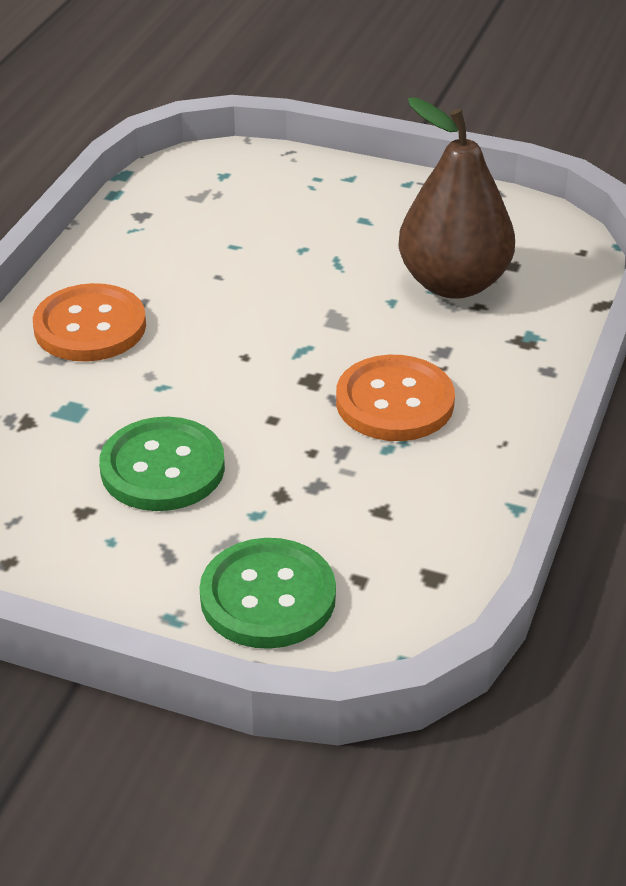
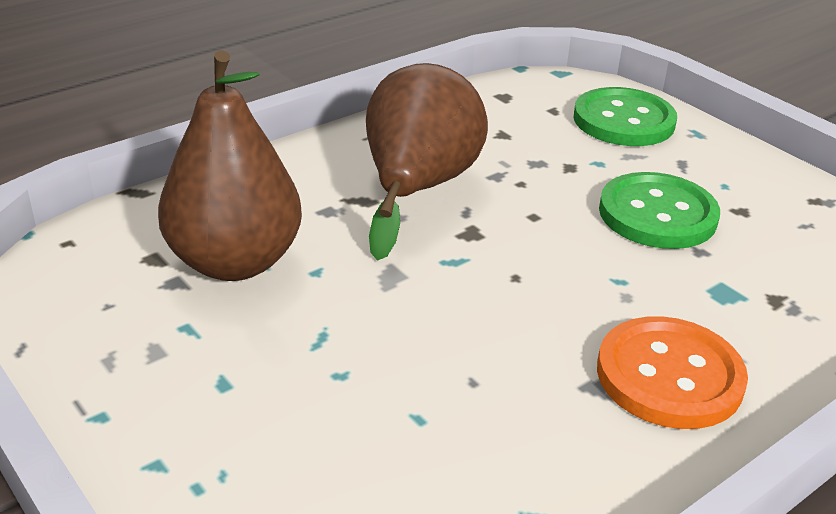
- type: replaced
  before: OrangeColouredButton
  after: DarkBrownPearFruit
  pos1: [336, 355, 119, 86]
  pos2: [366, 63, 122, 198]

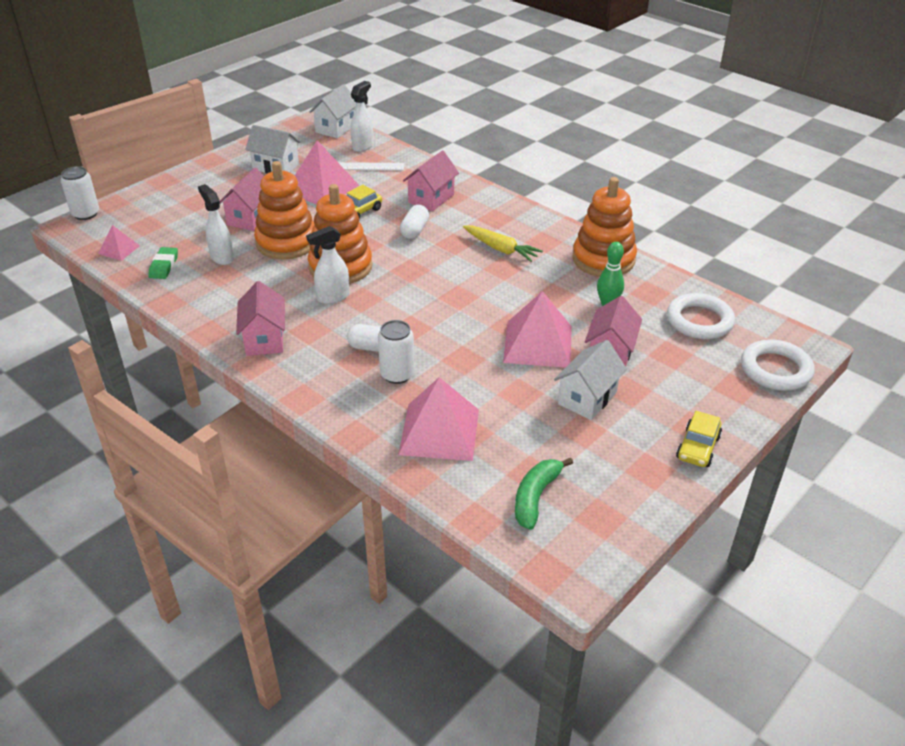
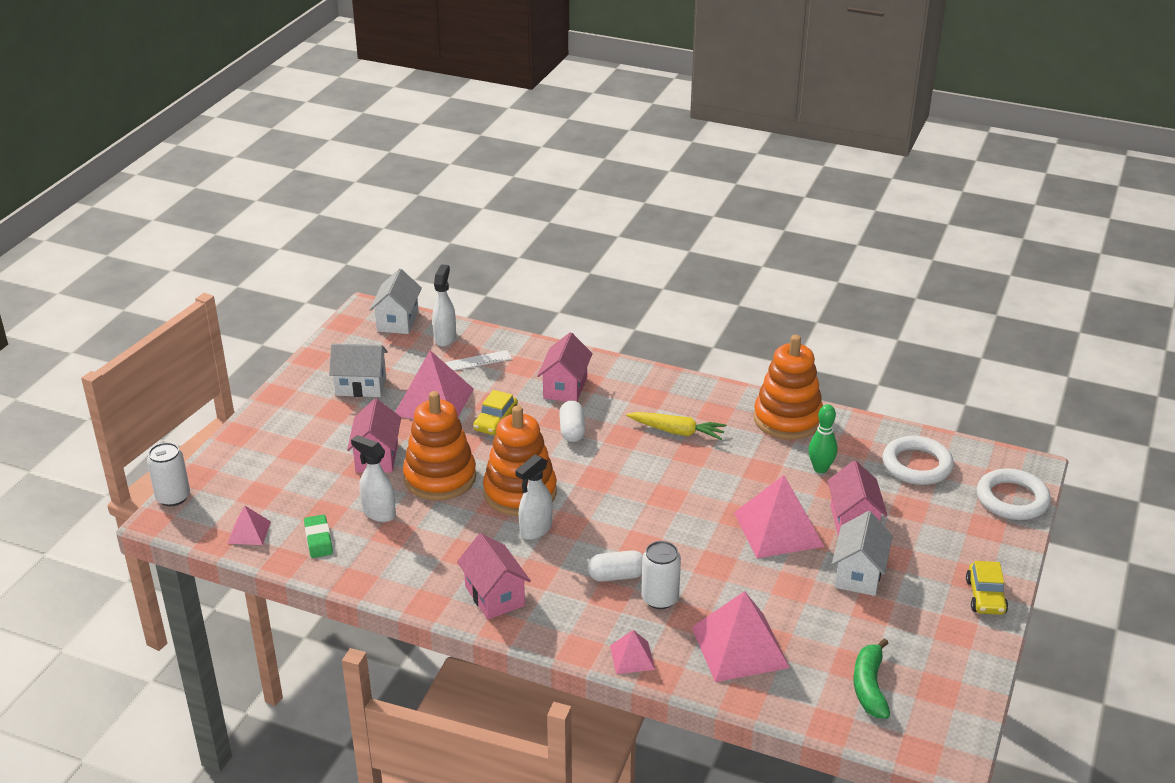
- type: added
  after: PinkPyramid
  pos2: [610, 630, 45, 44]

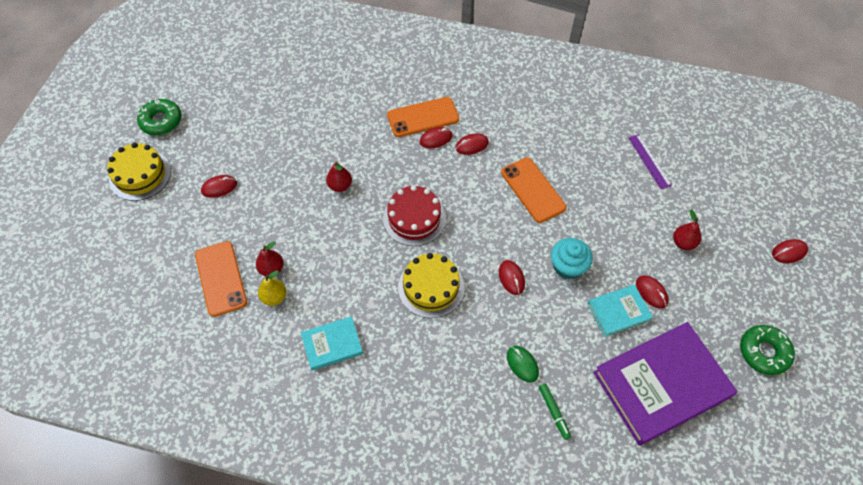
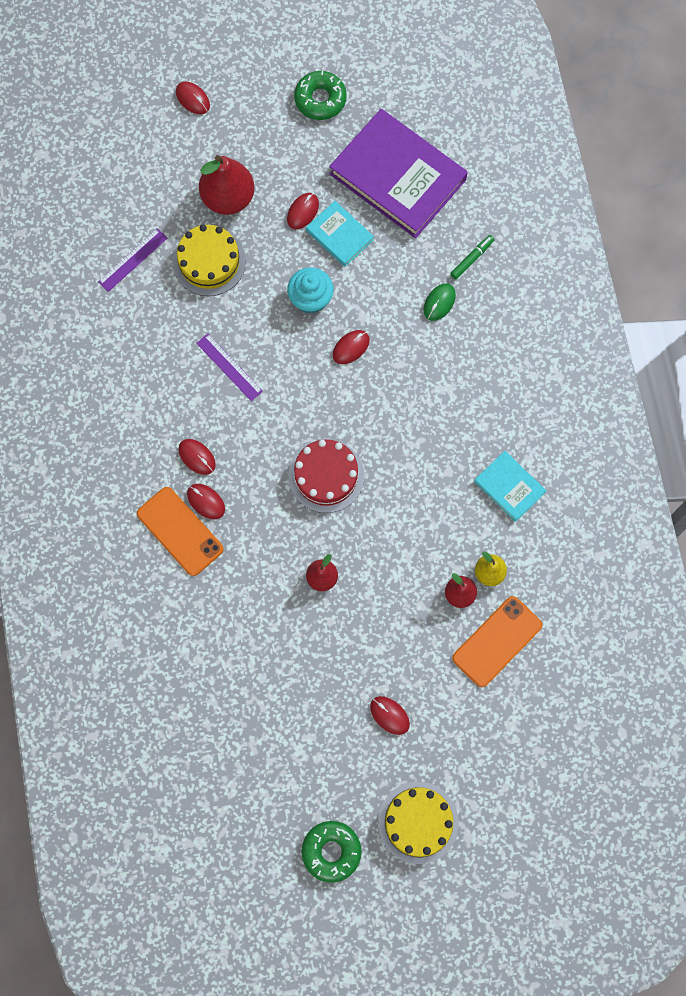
- type: moved
  before: BrightYellowCake
  pos1: [398, 253, 67, 65]
  pos2: [173, 225, 73, 71]
- type: replaced
  before: OrangeColouredPhone
  after: RoyalPurpleMeasuringStick
  pos1: [501, 157, 66, 66]
  pos2: [196, 334, 67, 67]
- type: resized
  before: ScarletPearFruit
  pos1: [673, 209, 28, 41]
  pos2: [199, 155, 56, 60]
  scale: 1.85

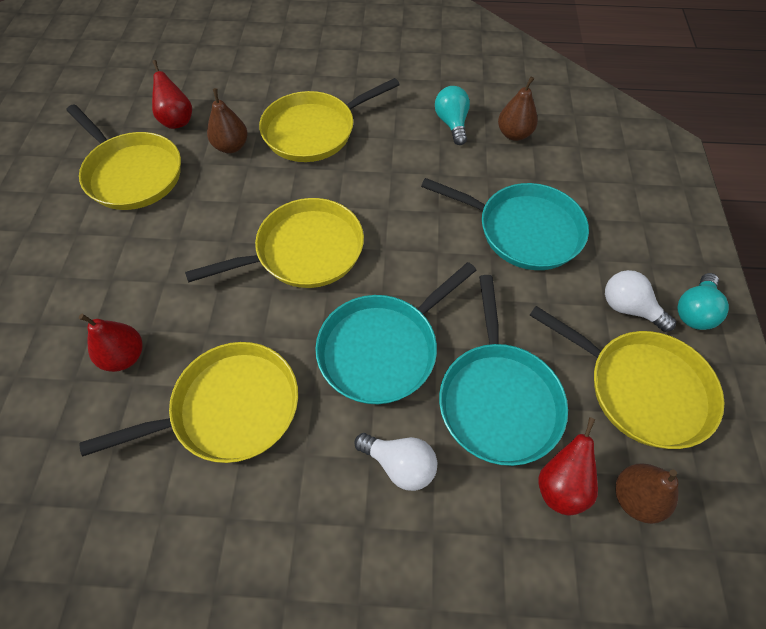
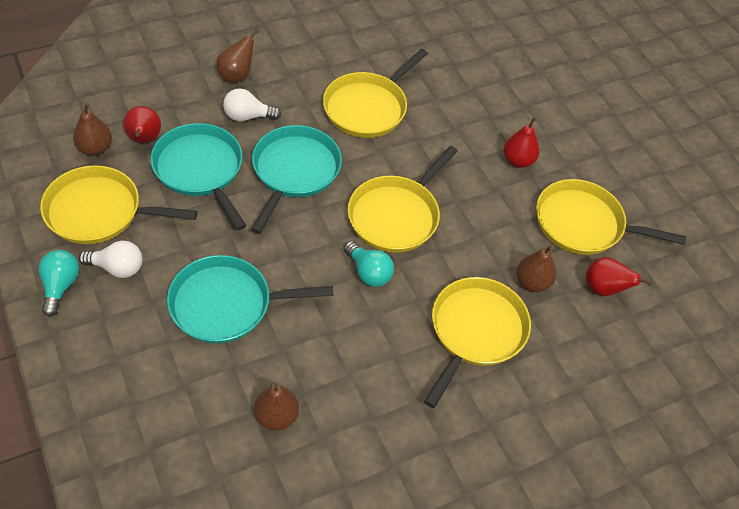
- type: moved
  before: ScarletPearFruit
  pos1: [79, 314, 63, 58]
  pos2: [504, 117, 36, 51]
- type: moved
  before: AquaLightbulb
  pos1: [435, 86, 35, 59]
  pos2: [344, 241, 50, 46]
- type: added
  after: DarkBrownPearFruit
  pos2: [217, 29, 42, 54]

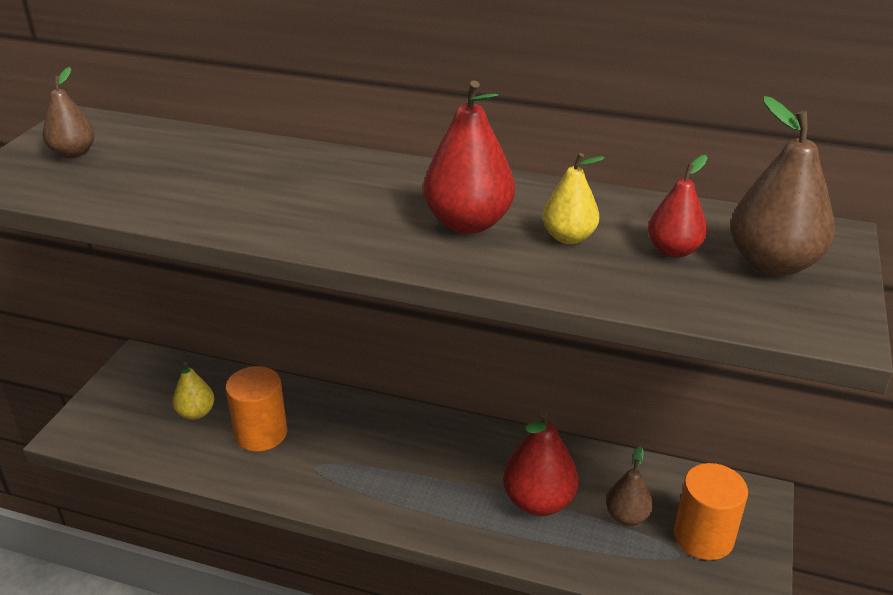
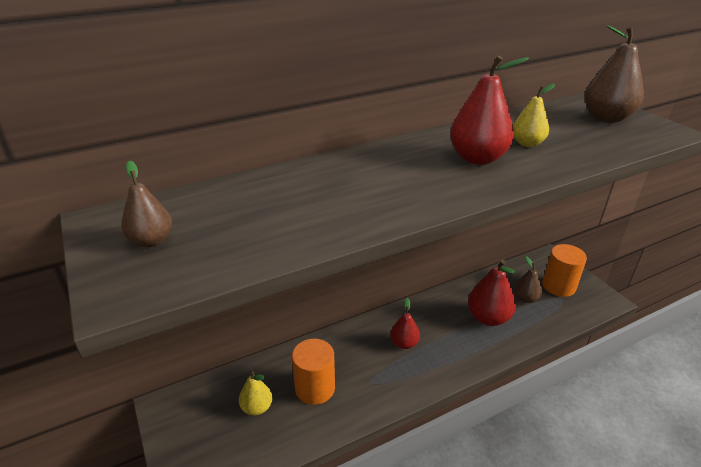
- type: moved
  before: ScarletPearFruit
  pos1: [648, 155, 60, 103]
  pos2: [391, 298, 29, 51]

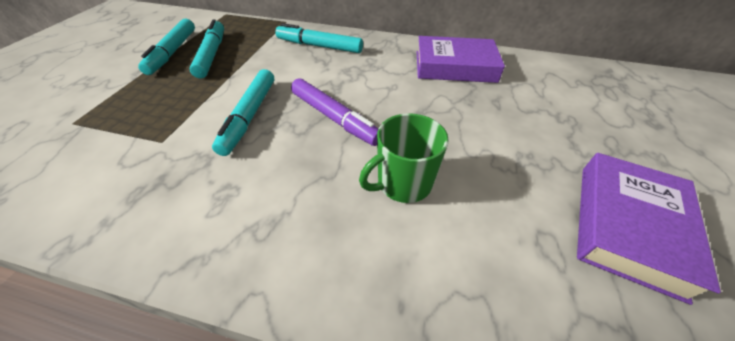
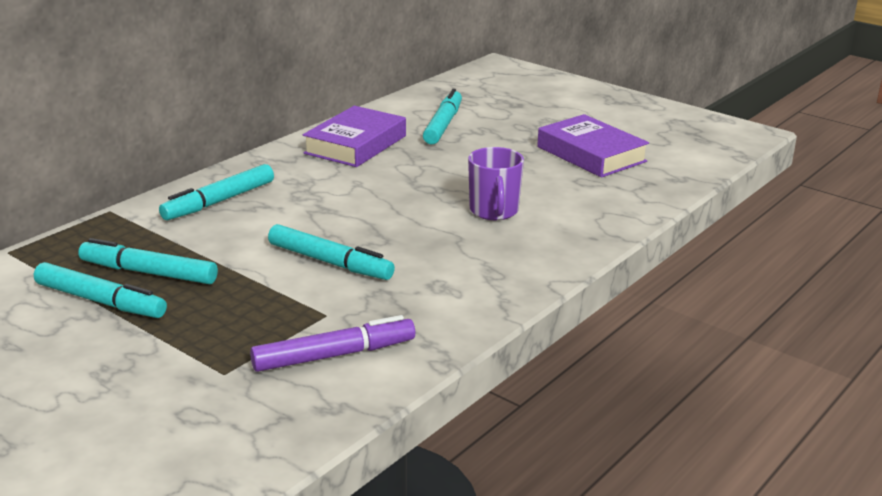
- type: moved
  before: RoyalPurpleMarker
  pos1: [291, 78, 87, 68]
  pos2: [250, 315, 165, 57]
- type: recoloured
  before: LeafGreenMug
  after: RoyalPurpleMug
  pos1: [359, 113, 90, 90]
  pos2: [468, 147, 56, 73]
- type: added
  after: AquaMarker
  pos2: [423, 89, 39, 55]

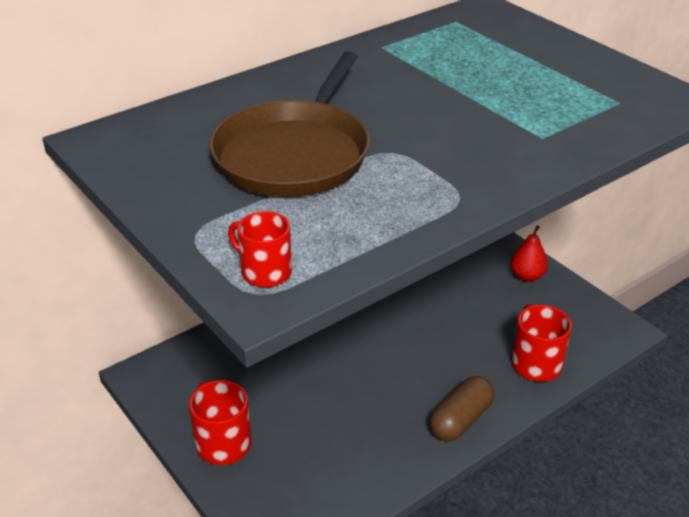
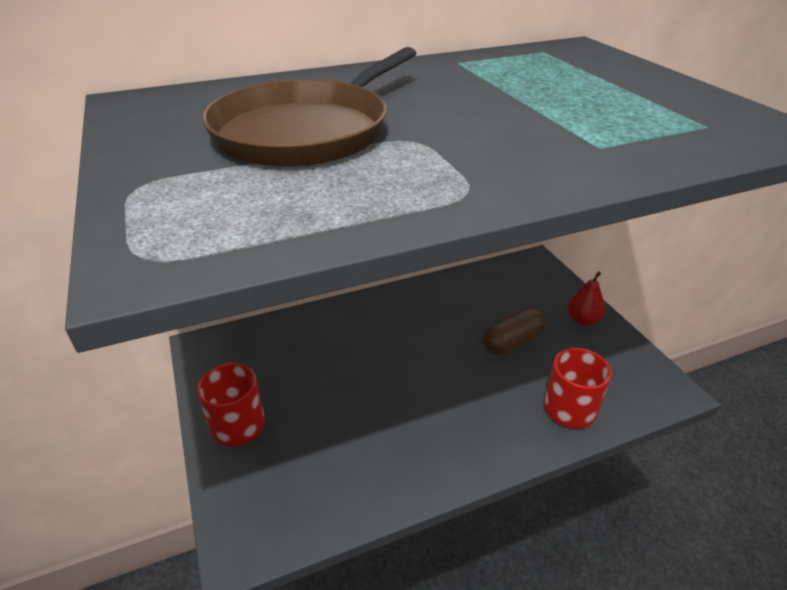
- type: removed
  before: ScarletMug
  pos1: [228, 211, 64, 77]
- type: moved
  before: DarkBrownCapsule
  pos1: [430, 376, 64, 65]
  pos2: [483, 308, 62, 47]

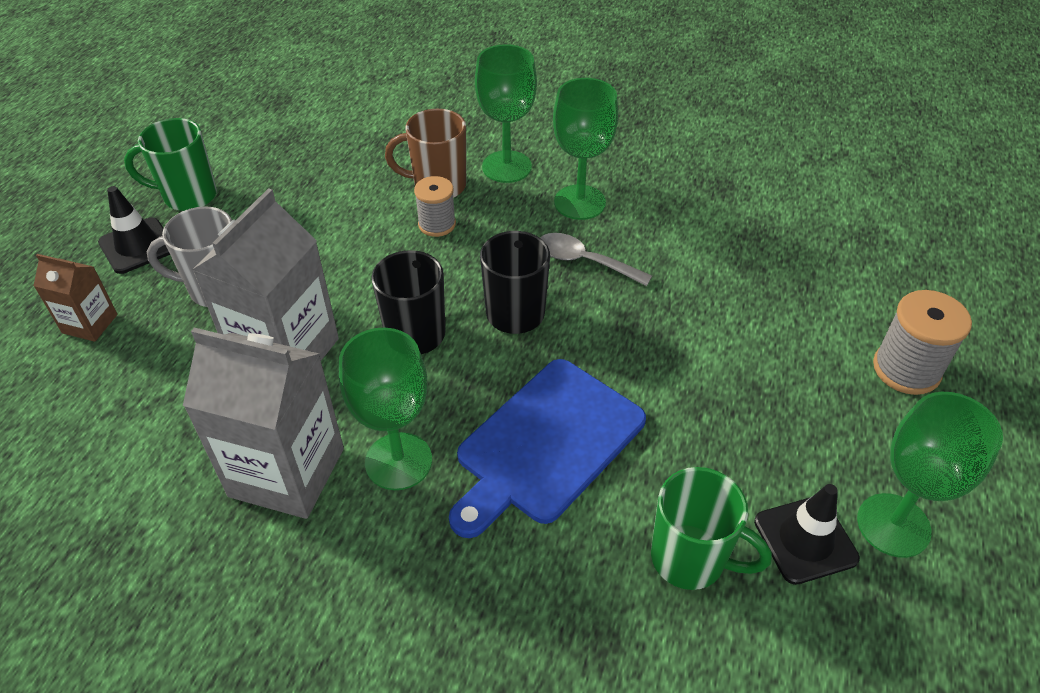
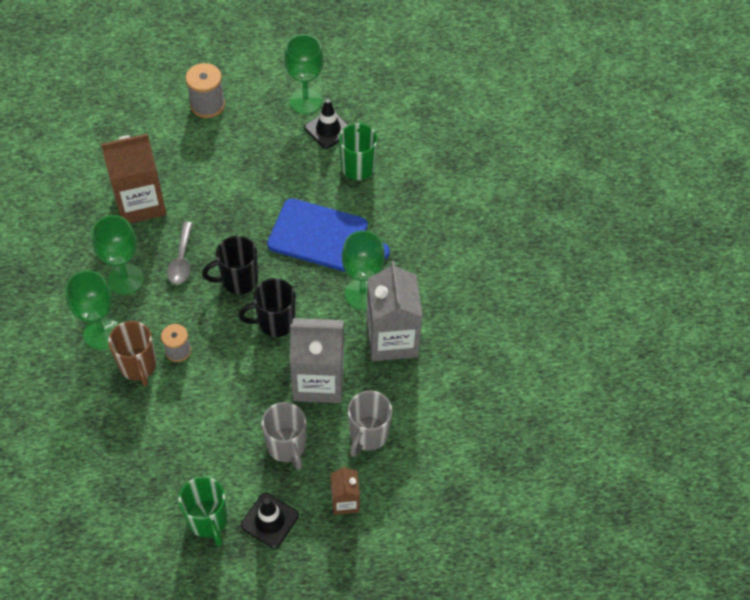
- type: added
  after: DarkBrownJuiceCarton
  pos2: [101, 134, 66, 90]
- type: added
  after: GreyMug
  pos2: [348, 391, 44, 66]

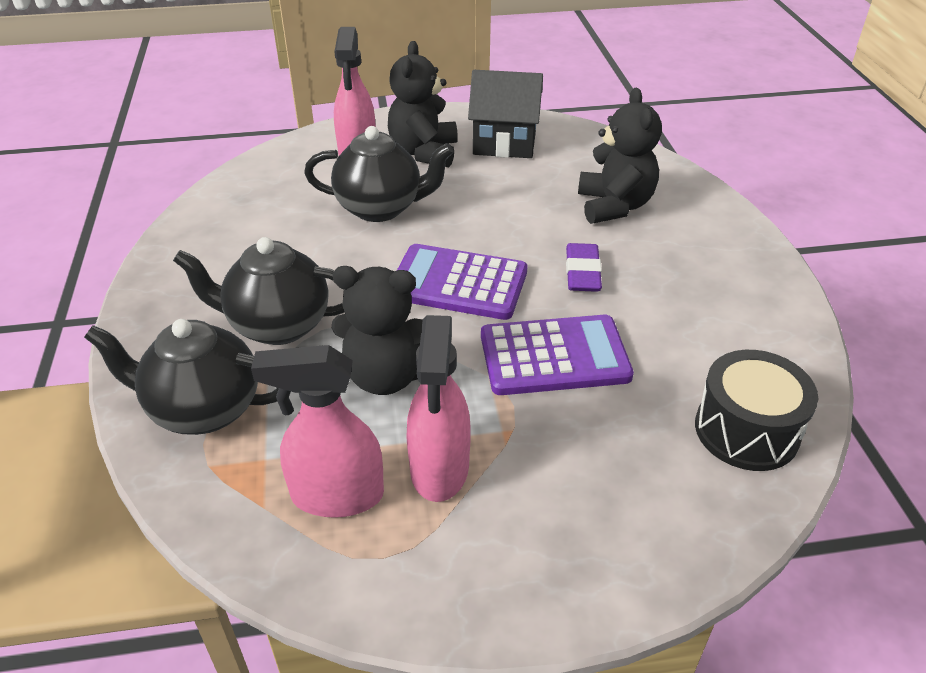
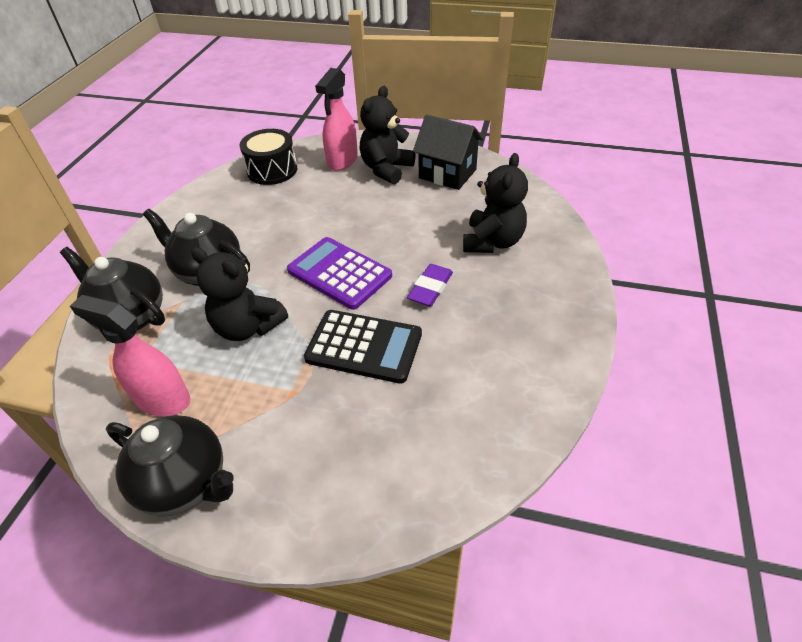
- type: moved
  before: EbonyChinaTeapot
  pos1: [304, 126, 150, 96]
  pos2: [106, 415, 128, 102]
- type: removed
  before: PinkSprayBottle
  pos1: [406, 315, 65, 187]
- type: recoloured
  before: RoyalPurpleCalculator
  after: EbonyCalculator
  pos1: [481, 315, 153, 80]
  pos2: [304, 310, 118, 74]
- type: moved
  before: EbonyDrum
  pos1: [695, 350, 123, 121]
  pos2: [240, 129, 57, 56]

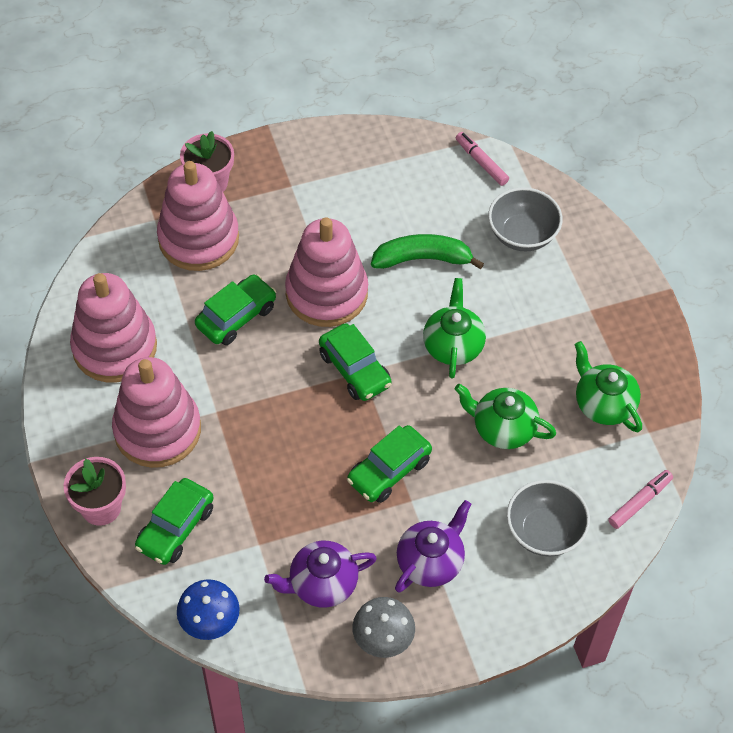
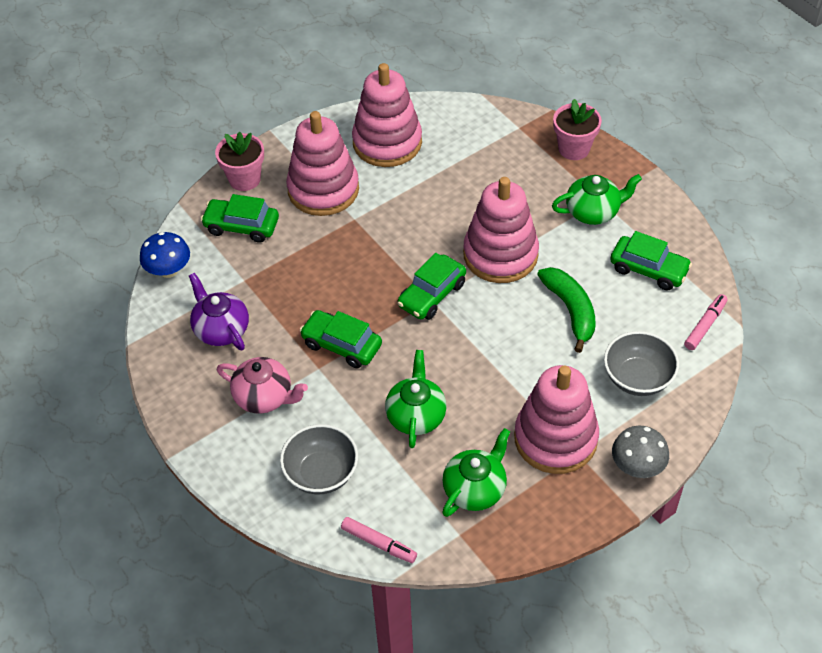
- type: moved
  before: PinkRingStacker
  pos1: [157, 161, 82, 110]
  pos2: [514, 365, 85, 109]
- type: moved
  before: LeafGreenCar
  pos1: [195, 274, 81, 71]
  pos2: [610, 231, 82, 59]
- type: moved
  before: GreyFungus
  pos1: [352, 597, 63, 61]
  pos2: [612, 426, 57, 52]
- type: recoloured
  before: RoyalPurpleChinaTeapot
  after: PinkChinaTeapot
  pos1: [395, 500, 77, 92]
  pos2: [217, 357, 91, 57]
- type: moved
  before: LeafGreenChinaTeapot
  pos1: [423, 278, 63, 100]
  pos2: [552, 174, 90, 51]

